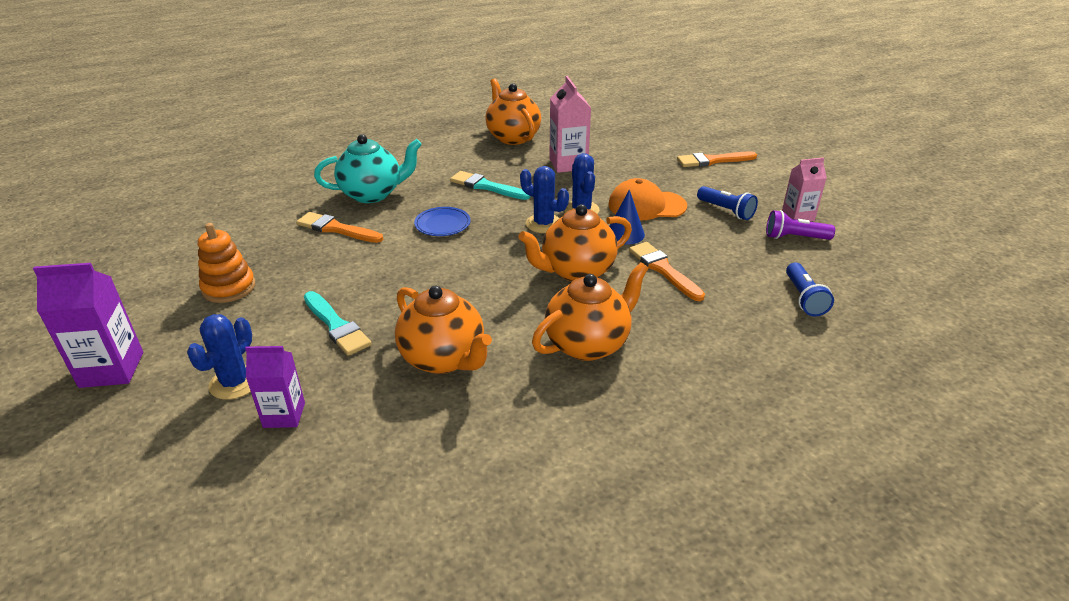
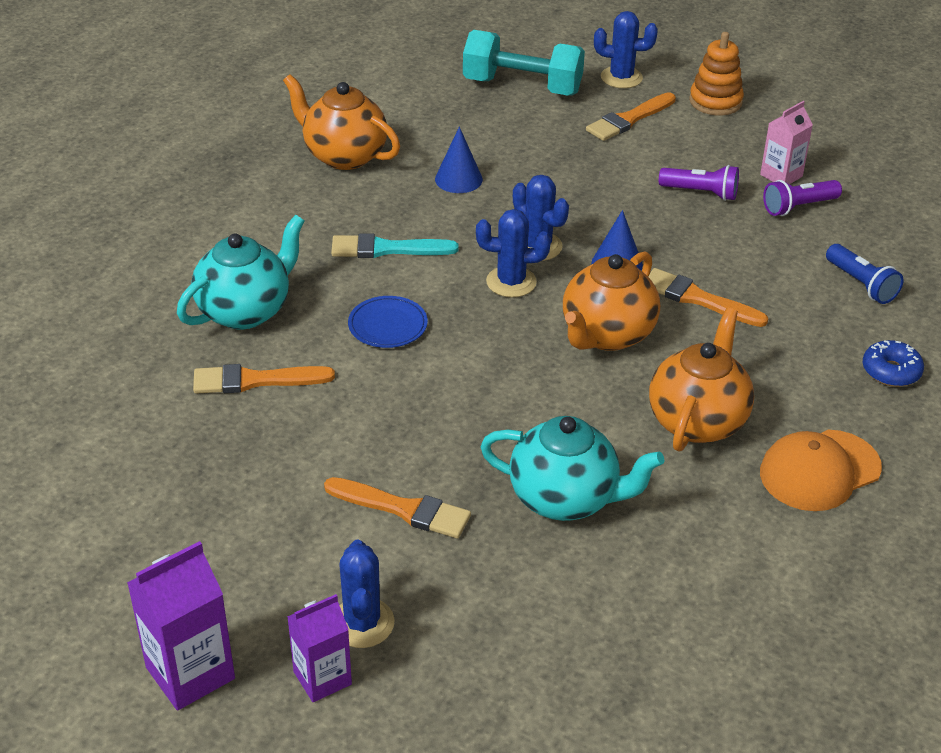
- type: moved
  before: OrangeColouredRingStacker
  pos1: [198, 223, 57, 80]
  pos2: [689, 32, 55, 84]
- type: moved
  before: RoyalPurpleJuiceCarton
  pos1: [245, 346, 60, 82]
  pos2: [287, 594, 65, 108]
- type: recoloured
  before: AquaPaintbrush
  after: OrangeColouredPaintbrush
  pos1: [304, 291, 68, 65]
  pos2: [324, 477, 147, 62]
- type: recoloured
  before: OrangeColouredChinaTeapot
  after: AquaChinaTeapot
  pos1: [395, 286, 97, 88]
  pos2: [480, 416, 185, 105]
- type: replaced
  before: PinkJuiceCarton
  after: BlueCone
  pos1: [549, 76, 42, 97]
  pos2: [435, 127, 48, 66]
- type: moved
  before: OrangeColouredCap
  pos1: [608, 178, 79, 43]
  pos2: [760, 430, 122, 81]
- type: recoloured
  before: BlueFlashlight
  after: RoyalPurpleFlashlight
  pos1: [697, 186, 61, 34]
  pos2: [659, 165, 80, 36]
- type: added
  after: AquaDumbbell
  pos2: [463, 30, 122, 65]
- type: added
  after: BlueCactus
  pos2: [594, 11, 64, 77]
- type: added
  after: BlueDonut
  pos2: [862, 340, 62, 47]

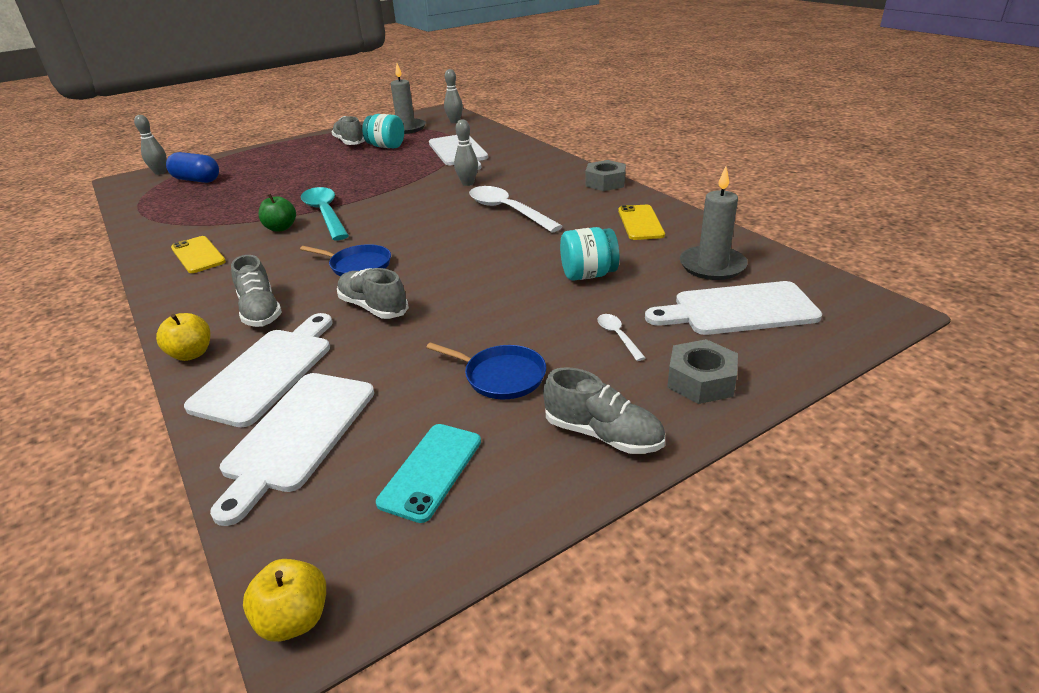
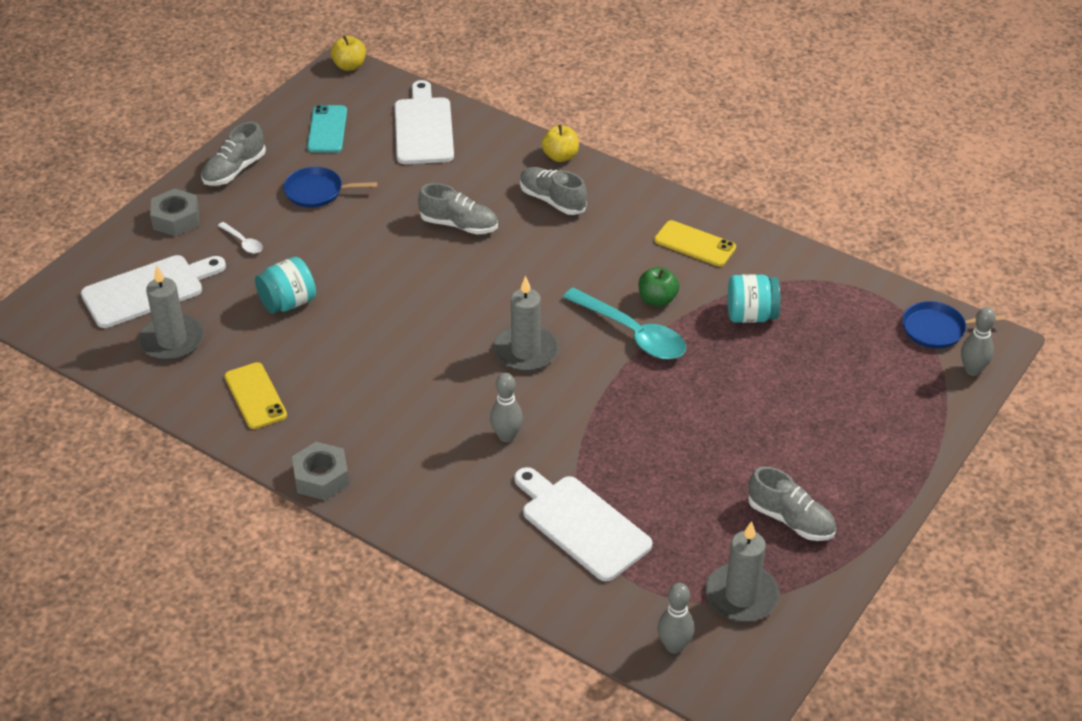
- type: removed
  before: BlueCapsule
  pos1: [166, 152, 53, 31]
- type: removed
  before: PureWhiteBreadBoard
  pos1: [184, 313, 148, 114]
- type: moved
  before: BluePan
  pos1: [300, 244, 91, 32]
  pos2: [902, 301, 103, 48]
- type: moved
  before: AquaJamJar
  pos1: [362, 114, 42, 34]
  pos2: [728, 274, 52, 49]
- type: removed
  before: PureWhiteTeaspoon
  pos1: [469, 186, 94, 46]
- type: turned
  before: GreyLaceUpShoe
  pos1: [543, 367, 122, 87]
  pos2: [201, 122, 65, 64]
  turn: -60
- type: added
  after: GreyPillarCandle
  pos2: [494, 276, 65, 95]

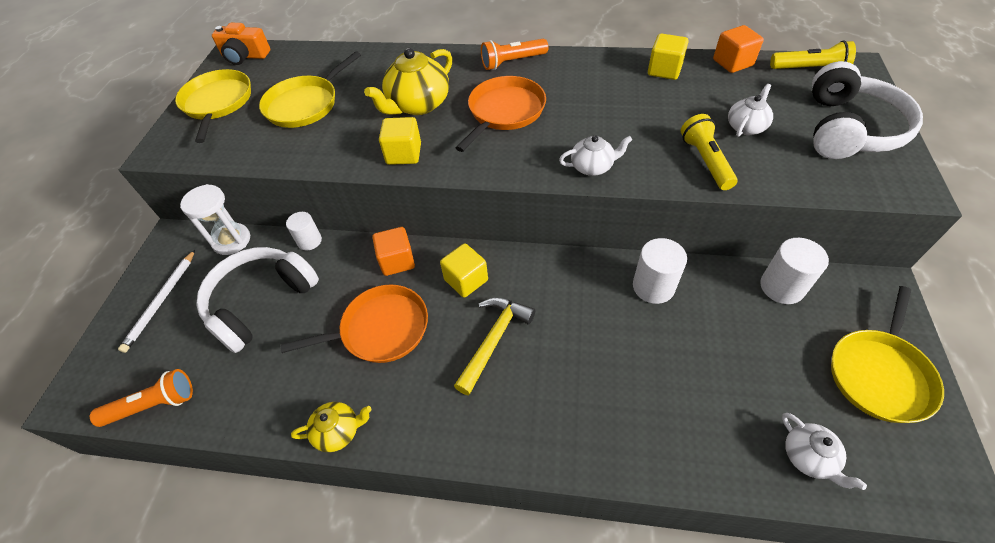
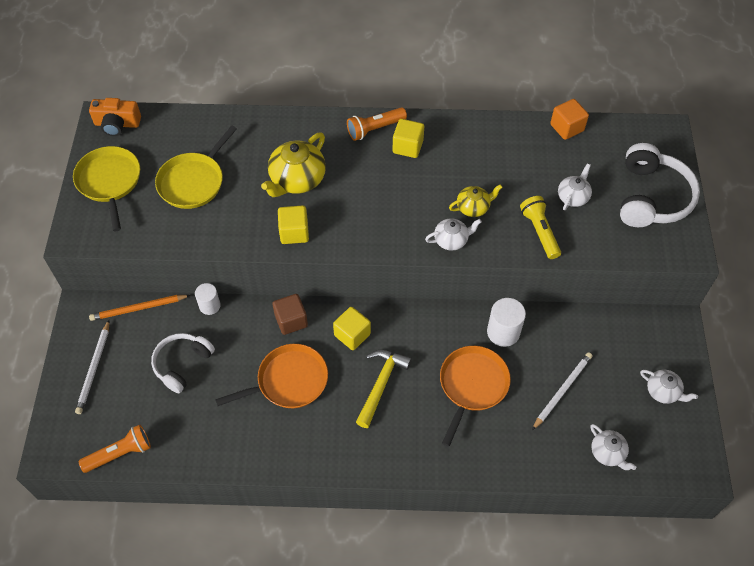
- type: replaced
  before: PureWhiteSandglass
  after: OrangeColouredLeadPencil
  pos1: [180, 184, 70, 71]
  pos2: [89, 295, 101, 26]
- type: resized
  before: PureWhiteHeadphones
  pos1: [196, 247, 123, 106]
  pos2: [151, 333, 64, 60]
  scale: 0.66
- type: moved
  before: BrightYellowChinaTeapot
  pos1: [291, 402, 81, 50]
  pos2: [449, 184, 54, 33]
- type: recoloured
  before: OrangeColouredSolidCube
  after: DarkBrownSolidCube
  pos1: [372, 227, 43, 49]
  pos2: [272, 294, 36, 41]
- type: moved
  before: OrangeColouredPan
  pos1: [456, 76, 90, 76]
  pos2: [440, 346, 71, 101]
- type: moved
  before: BrightYellowSolidCube
  pos1: [648, 33, 41, 47]
  pos2: [393, 119, 31, 39]
- type: removed
  before: PureWhiteCylinderShape
  pos1: [760, 238, 69, 66]
- type: removed
  before: BrightYellowFlashlight
  pos1: [770, 40, 86, 29]
- type: replaced
  before: BrightYellowPan
  after: PureWhiteChinaTeapot
  pos1: [831, 286, 113, 137]
  pos2: [640, 370, 58, 34]
- type: added
  after: PureWhiteLeadPencil
  pos2: [532, 352, 60, 78]

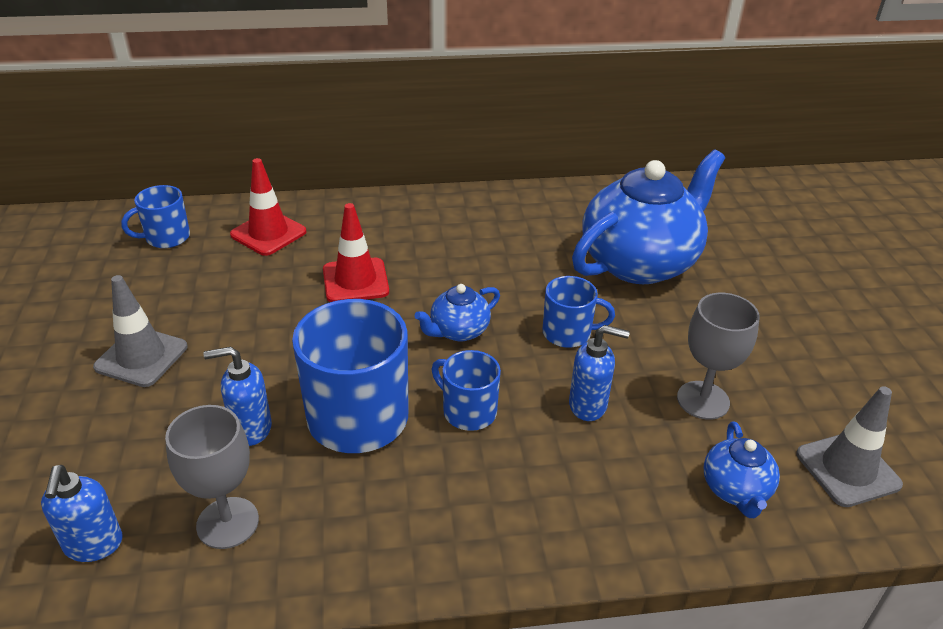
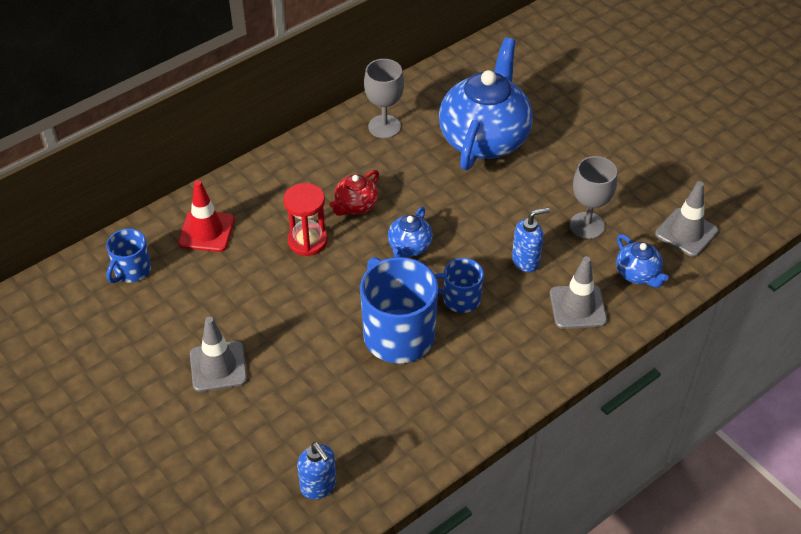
- type: moved
  before: GreyWineGlass
  pos1: [165, 405, 94, 144]
  pos2: [364, 59, 40, 79]
- type: removed
  before: BlueSoapDispenser
  pos1: [203, 347, 69, 99]
- type: replaced
  before: ScarletSafetyCone
  after: ScarletSandglass
  pos1: [323, 203, 66, 99]
  pos2: [283, 183, 45, 73]
- type: removed
  before: BlueMug
  pos1: [542, 276, 73, 72]
- type: added
  after: ScarletChinaTeapot
  pos2: [329, 170, 50, 46]
- type: added
  after: GreySafetyCone
  pos2: [550, 256, 57, 73]

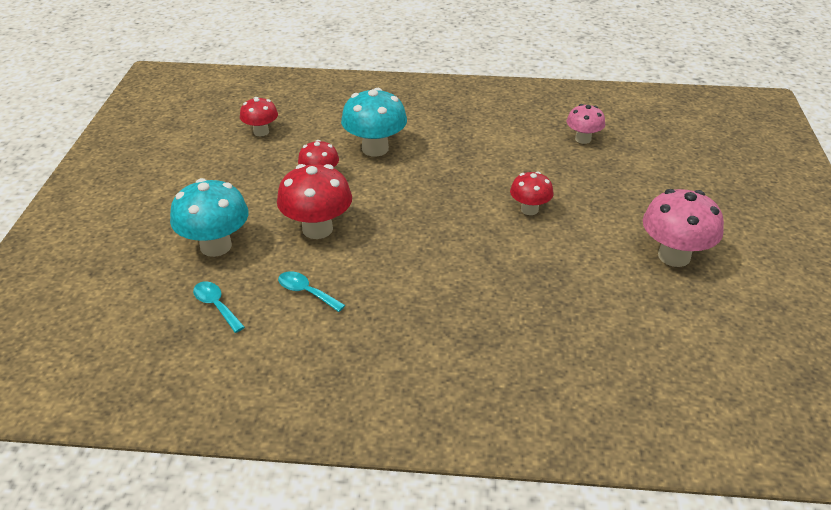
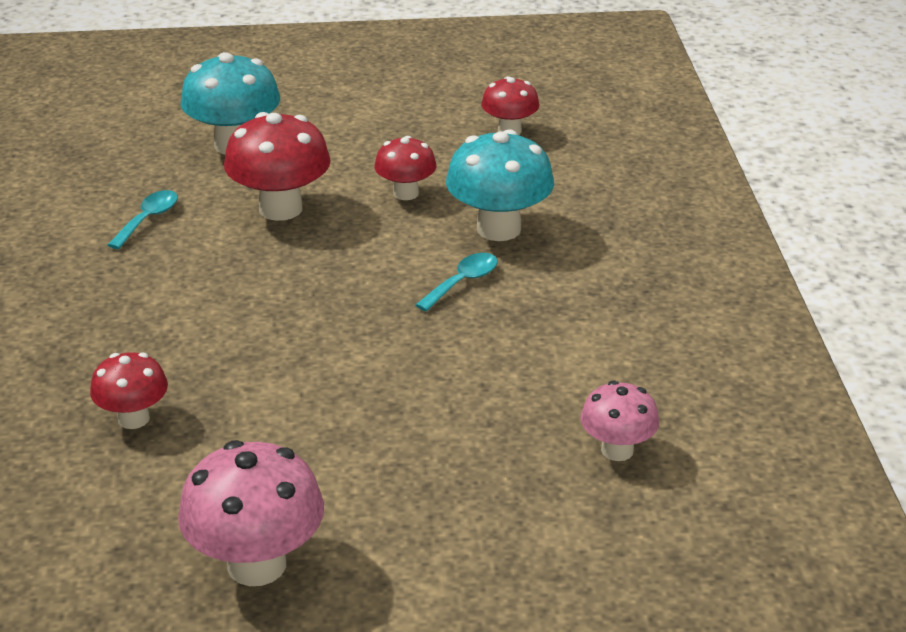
- type: moved
  before: AquaTeaspoon
  pos1: [193, 281, 52, 52]
  pos2: [416, 253, 82, 58]
- type: moved
  before: ScarletFungus
  pos1: [510, 171, 43, 44]
  pos2: [90, 352, 78, 77]

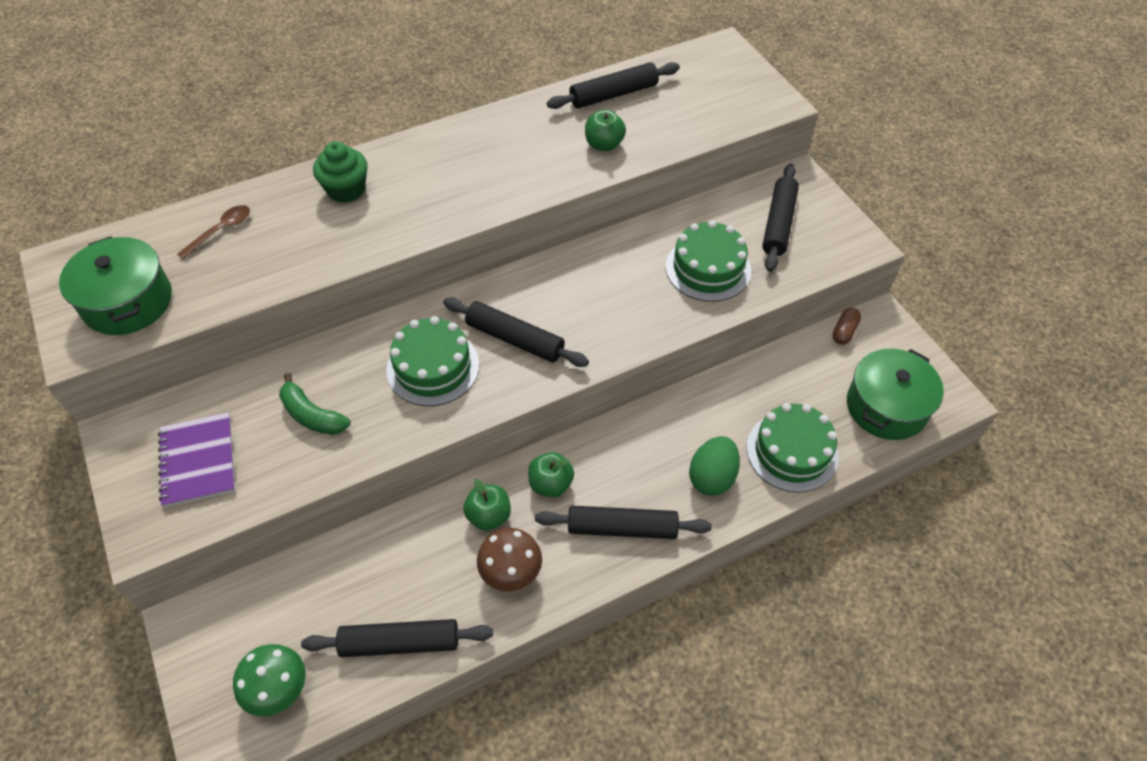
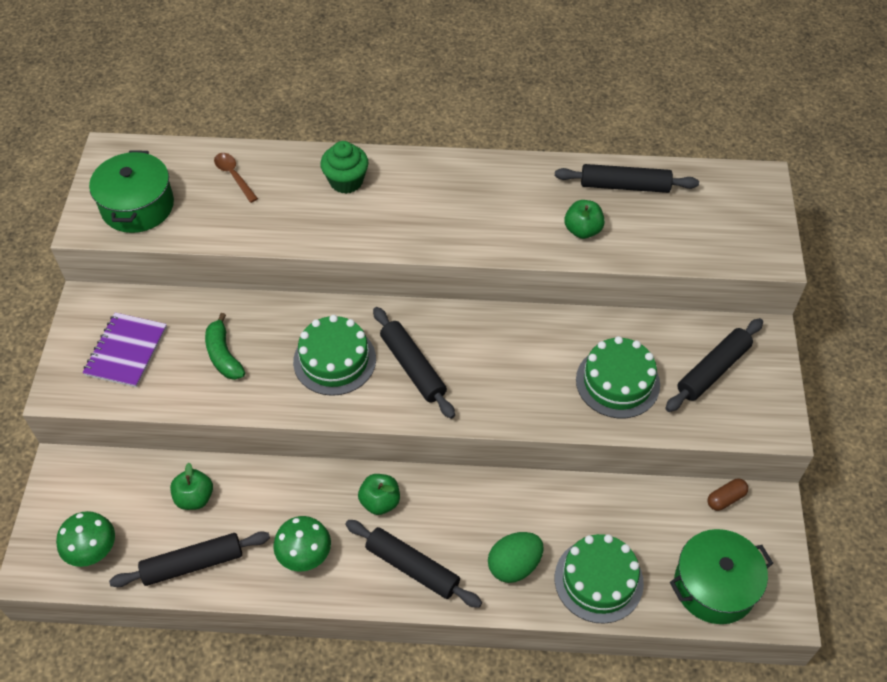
- type: turned
  before: DarkBrownTeaspoon
  pos1: [177, 205, 73, 54]
  pos2: [214, 153, 44, 50]
  turn: -105
- type: turned
  before: EbonyRollingPin
  pos1: [301, 619, 192, 38]
  pos2: [109, 531, 161, 56]
  turn: -45
- type: moved
  before: LeafGreenApple
  pos1: [463, 479, 48, 52]
  pos2: [170, 463, 43, 47]
- type: recoloured
  before: DarkBrownFungus
  after: LeafGreenFungus
  pos1: [477, 528, 65, 63]
  pos2: [273, 516, 58, 55]

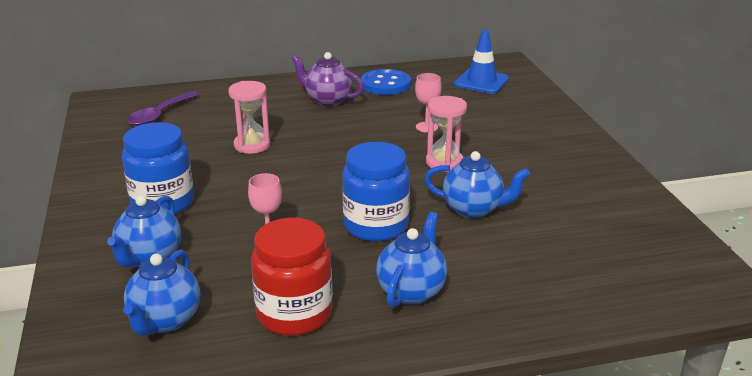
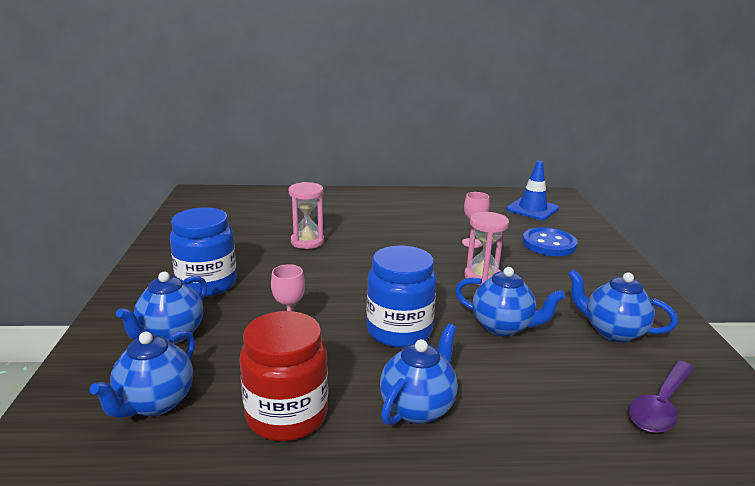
- type: moved
  before: RoyalPurpleTeaspoon
  pos1: [127, 91, 73, 35]
  pos2: [629, 360, 66, 73]
- type: removed
  before: RoyalPurpleChinaTeapot
  pos1: [291, 52, 73, 54]
- type: moved
  before: BlueButton
  pos1: [361, 69, 50, 26]
  pos2: [522, 227, 55, 29]
- type: added
  after: BlueChinaTeapot
  pos2: [568, 270, 110, 72]

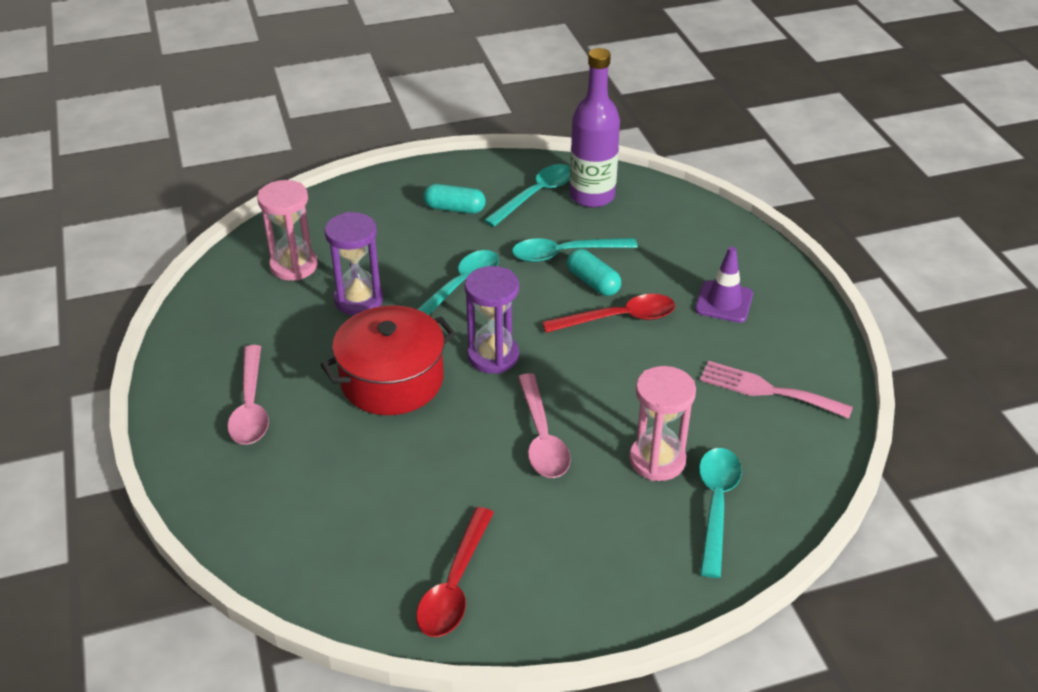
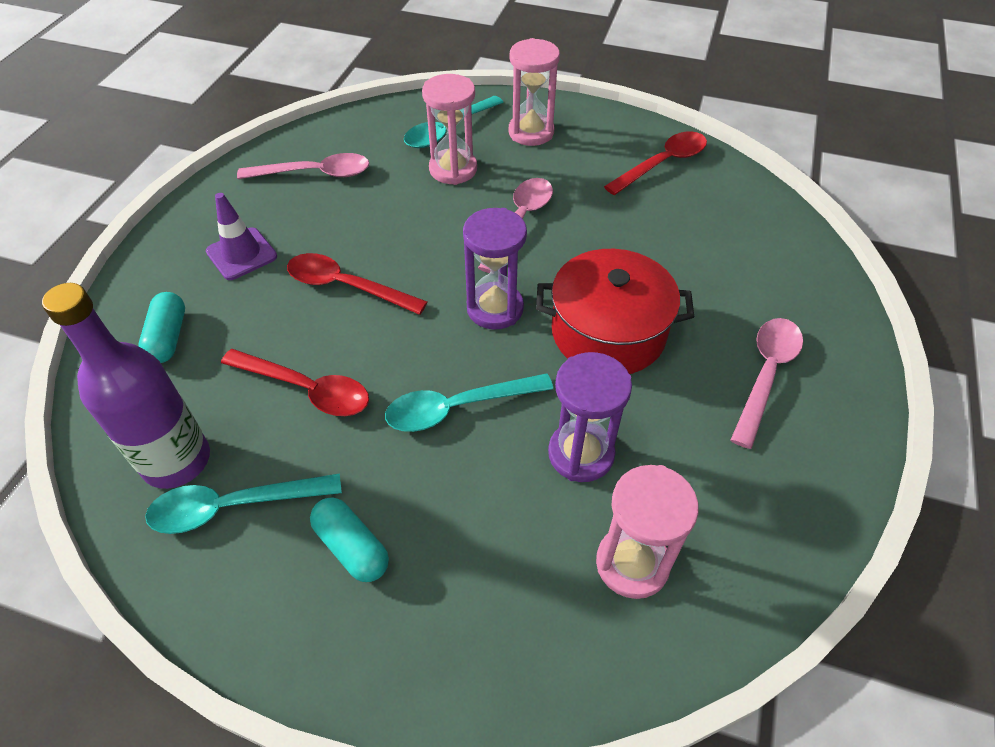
- type: recoloured
  before: AquaTeaspoon
  after: ScarletTeaspoon
  pos1: [512, 238, 126, 24]
  pos2: [221, 349, 148, 67]
- type: moved
  before: AquaCapsule
  pos1: [567, 249, 54, 47]
  pos2: [138, 292, 47, 71]
- type: replaced
  before: PinkDinnerFork
  after: PinkTeaspoon
  pos1: [700, 361, 153, 58]
  pos2: [237, 153, 133, 26]
- type: added
  after: PinkSandglass
  pos2: [509, 38, 51, 108]

